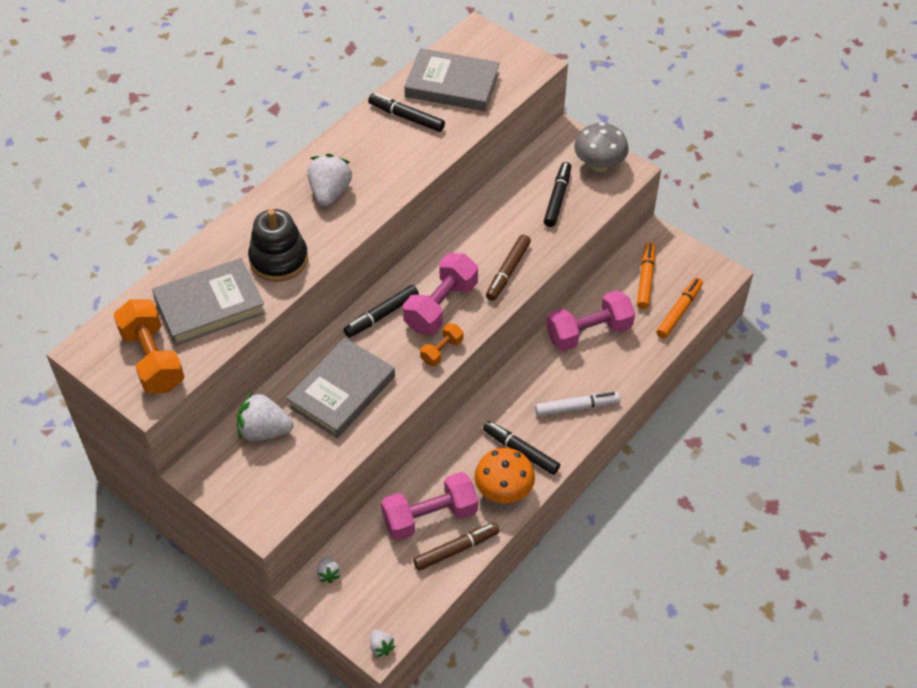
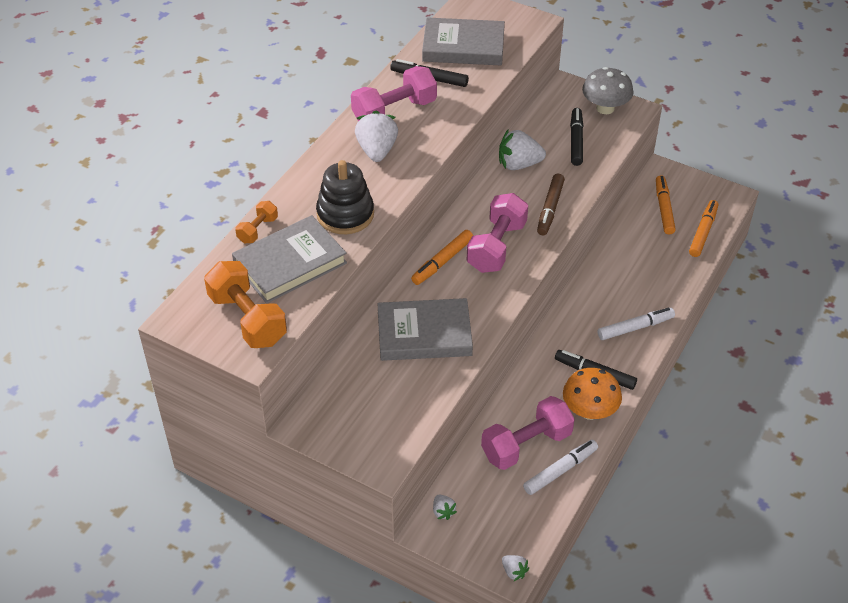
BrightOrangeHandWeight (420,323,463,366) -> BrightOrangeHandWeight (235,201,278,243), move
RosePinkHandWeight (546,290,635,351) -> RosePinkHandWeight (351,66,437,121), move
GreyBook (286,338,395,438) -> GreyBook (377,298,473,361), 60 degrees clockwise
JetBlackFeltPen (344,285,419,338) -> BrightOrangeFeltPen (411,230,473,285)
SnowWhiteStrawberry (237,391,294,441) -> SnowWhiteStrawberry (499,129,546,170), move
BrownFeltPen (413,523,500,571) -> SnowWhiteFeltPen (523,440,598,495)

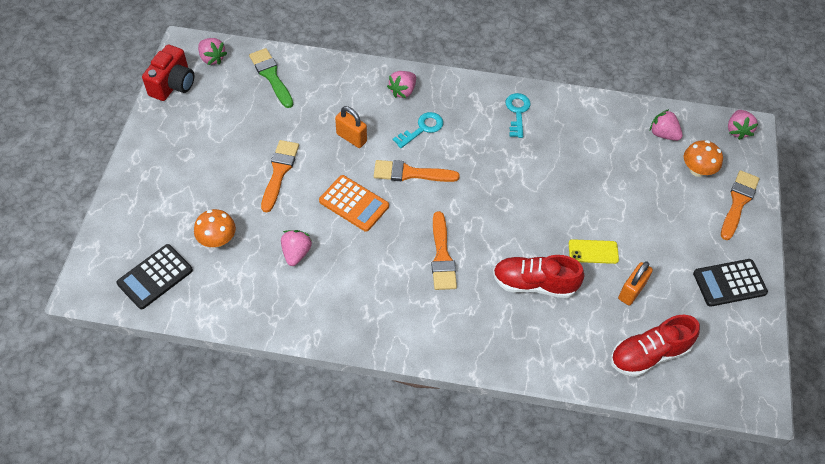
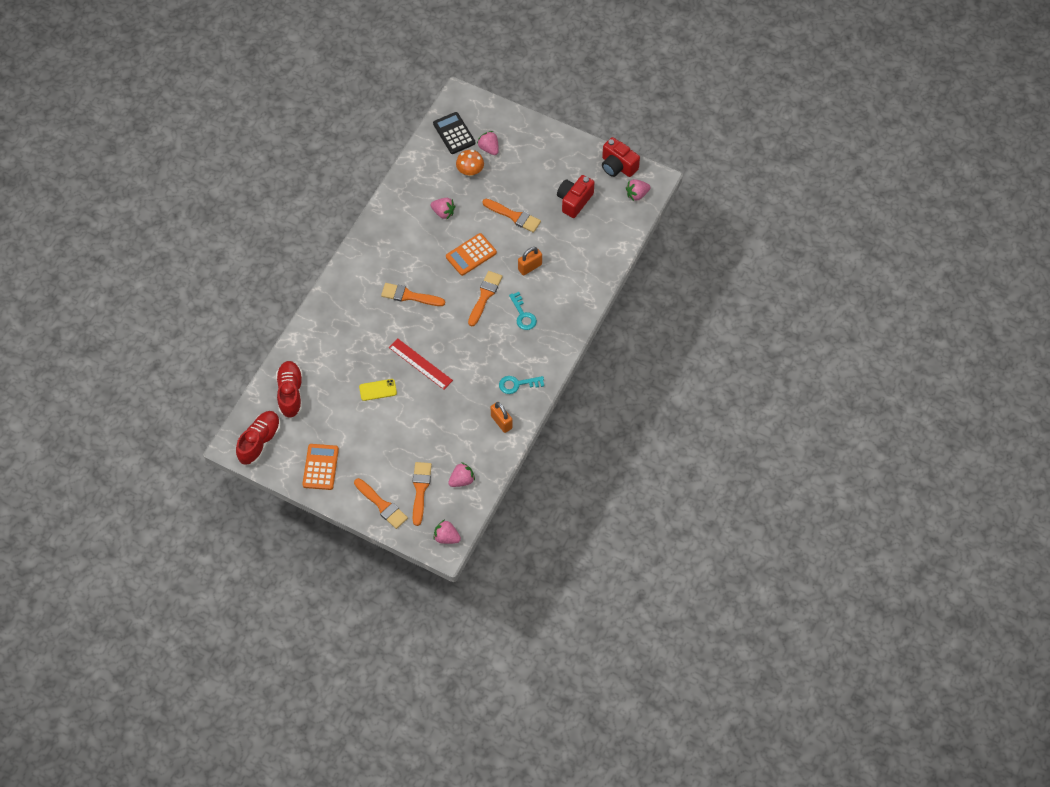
ScarletSneaker (493,255,584,298) -> ScarletSneaker (236,411,281,465), move
JetBlackAddingMachine (693,259,768,307) -> BrightOrangeAddingMachine (302,444,339,490)
GoldenPhone (569,239,619,264) -> GoldenPhone (359,379,397,401), 60 degrees clockwise
none -> ScarletMeasuringStick (389,338,453,390)
BrightOrangeMushroom (684,140,723,177) -> BrightOrangeBrush (413,462,432,526)
RosePinkStrawberry (387,71,416,98) -> RosePinkStrawberry (477,131,499,155), move
BrightOrangeSmallLock (618,261,653,305) -> BrightOrangeSmallLock (491,402,513,433), move
TurquoiseDoorKey (505,93,531,138) -> TurquoiseDoorKey (499,376,544,394), 150 degrees clockwise
none -> ScarletCompactCamera (557,175,595,218)
EmeraldBrush (249,48,293,108) -> none

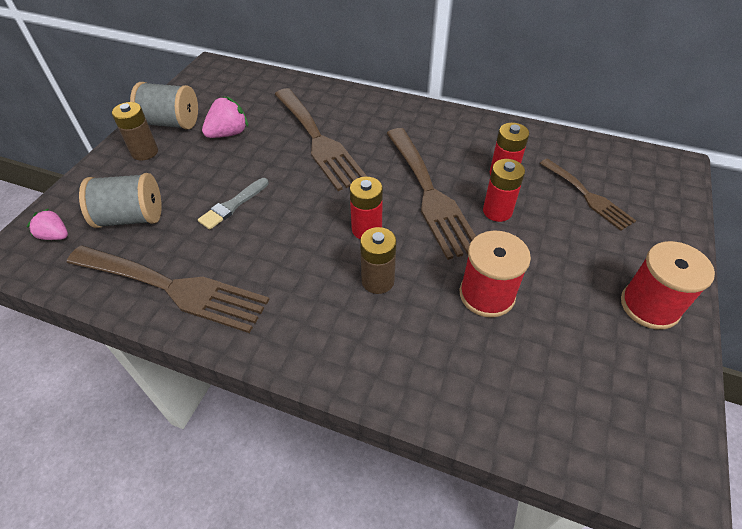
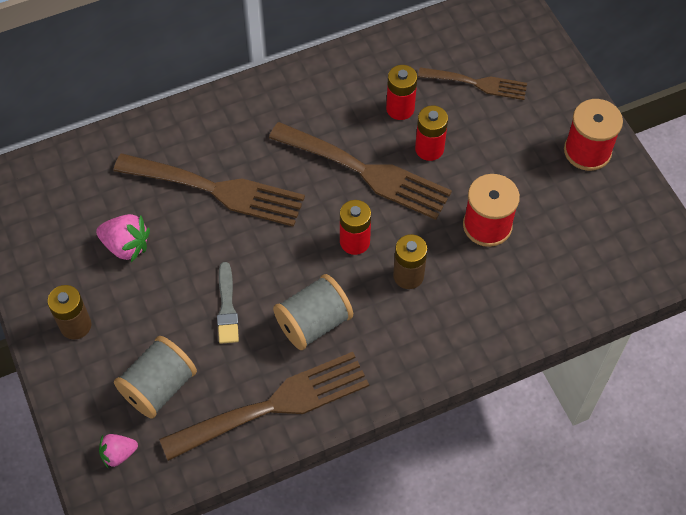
RosePinkStrawberry (202,96,248,138) -> RosePinkStrawberry (96,214,150,262), 105 degrees clockwise
GreySpool (130,82,198,130) -> GreySpool (273,274,353,350), move

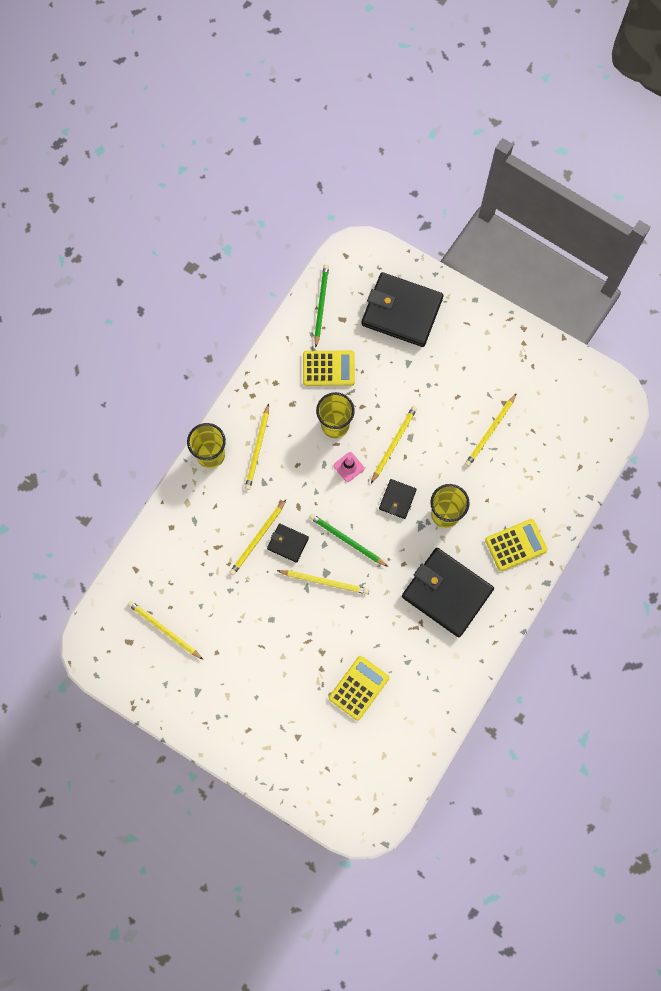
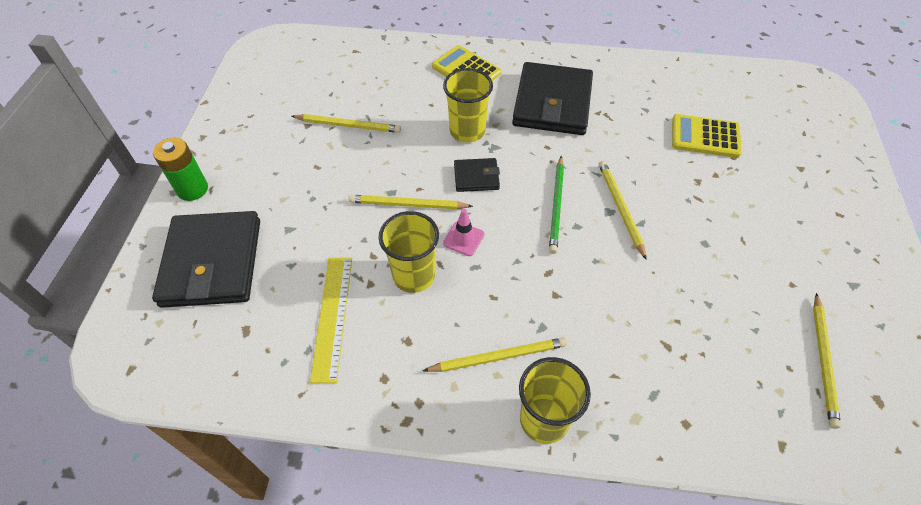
none -> EmeraldBattery (153,138,208,201)
GoldenAddingMachine (303,351,355,386) -> GoldenMeasuringStick (310,258,352,383)
GoldenPencil (229,500,286,575) -> none
JetBlackBillfold (267,524,309,563) -> none
EmeraldPencil (314,264,329,347) -> none

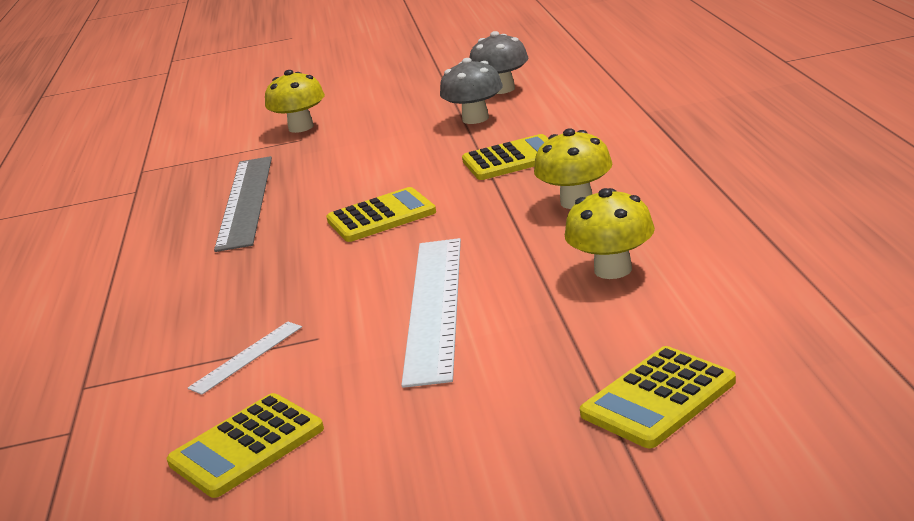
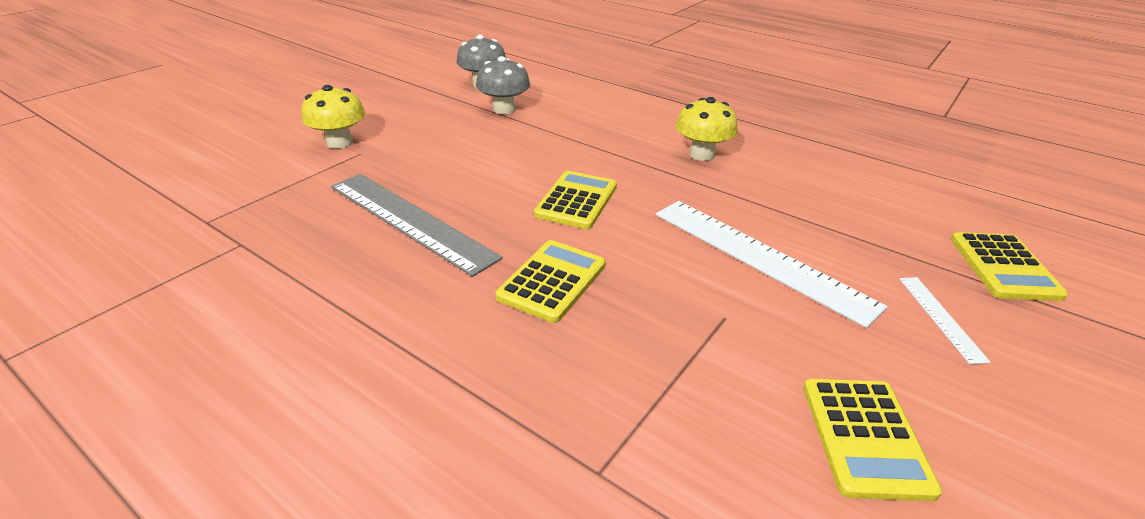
GoldenAddingMachine (462,134,548,180) -> GoldenAddingMachine (496,240,606,323), move
SnowWhiteMeasuringStick (188,322,302,395) -> SnowWhiteMeasuringStick (899,277,991,364), move
GoldenMushroom (565,188,655,279) -> none

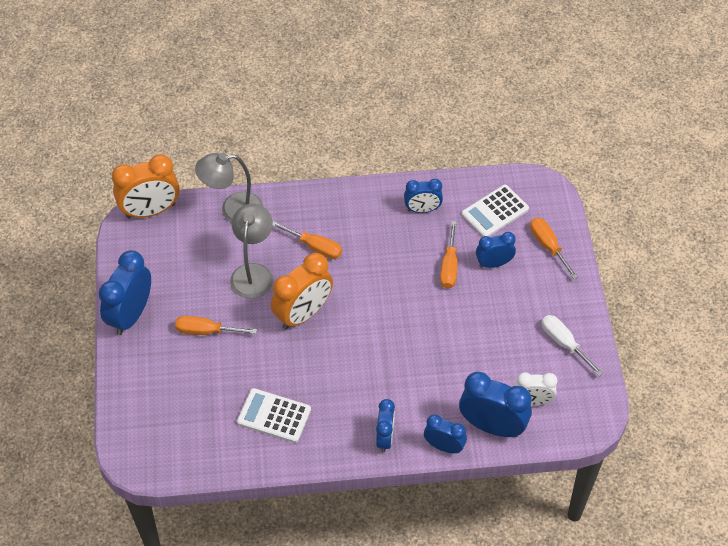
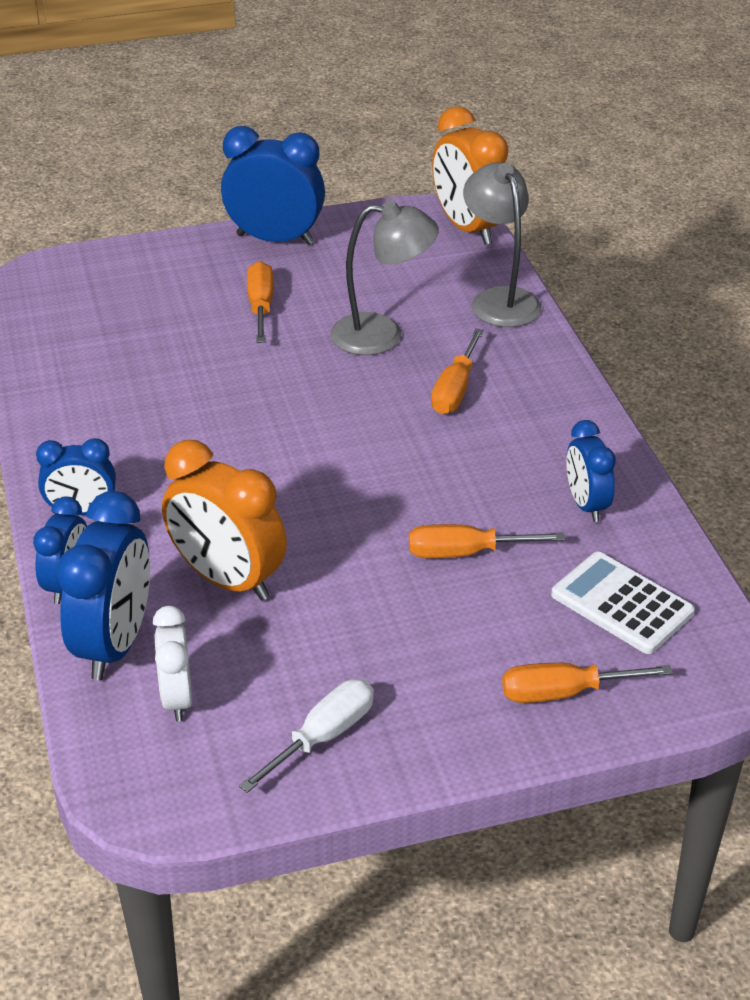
BrightOrangeClock (271,253,333,329) -> BrightOrangeClock (162,440,287,601), move
BrightOrangeHandScrewdriver (530,218,578,279) -> BrightOrangeHandScrewdriver (502,663,673,703), 150 degrees counterclockwise
SnowWhiteAddingMachine (237,388,311,443) -> none
BlueClock (476,232,516,268) -> none

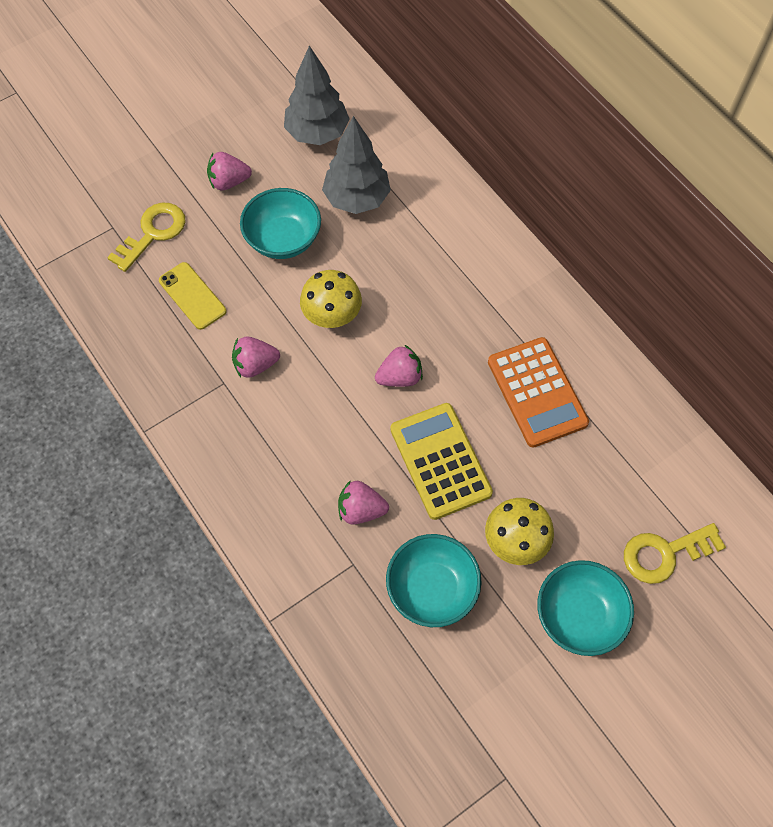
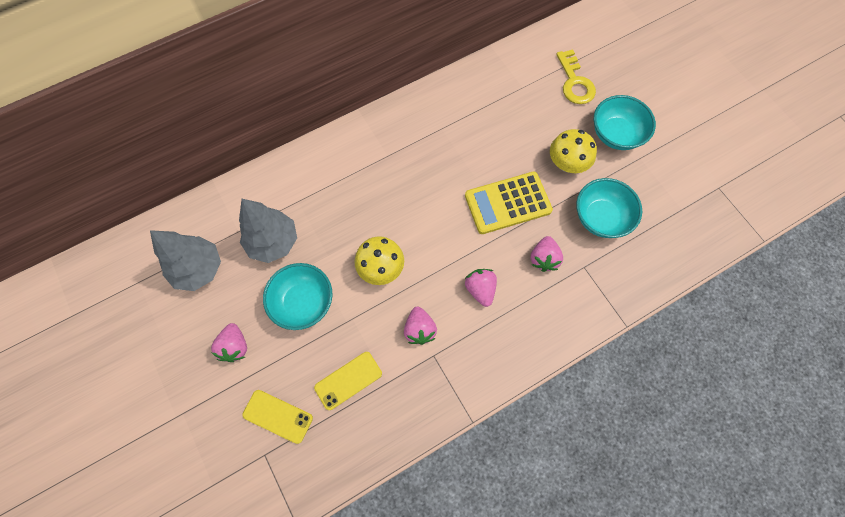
GoldenDoorKey (107,203,185,272) -> GoldenPhone (242,390,313,444)
RosePinkStrawberry (375,344,423,387) -> RosePinkStrawberry (465,269,497,307), move
BrightOrangeAddingMachine (488,337,589,447) -> none

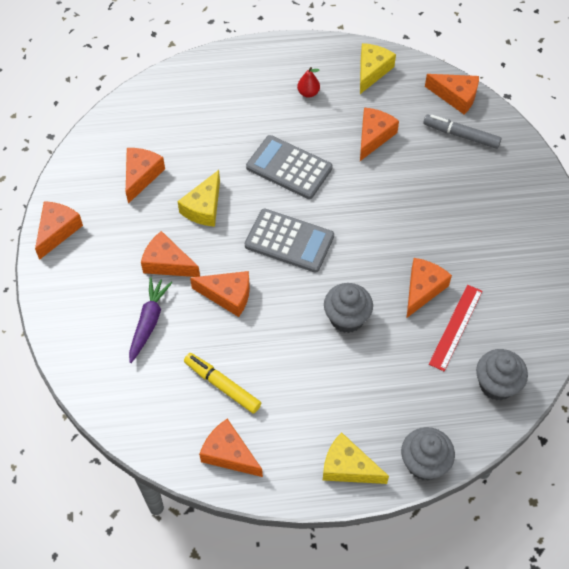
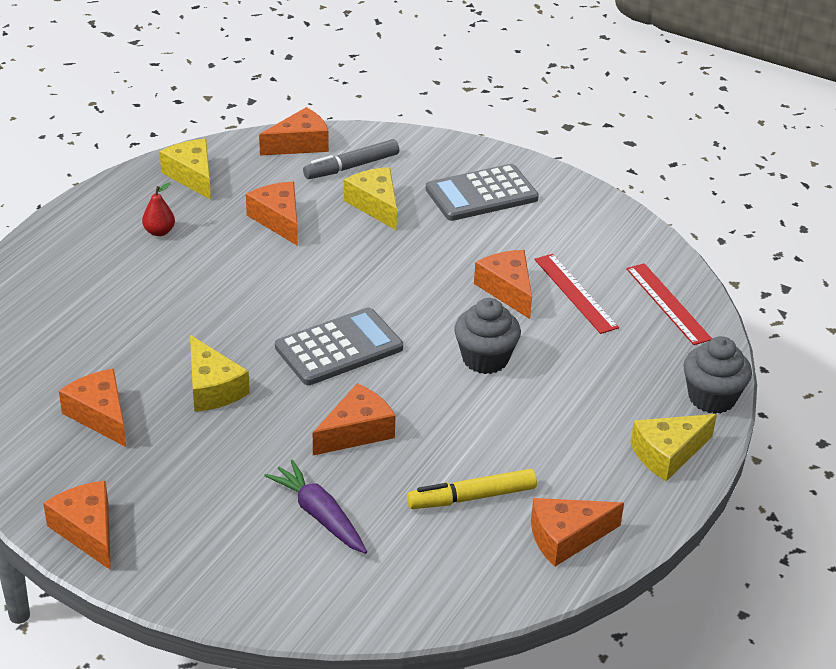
none -> GoldenPieceOfCheese (344,167,397,230)
GreyAddingMachine (246,135,333,199) -> GreyAddingMachine (426,164,539,221), move
GreyFairyCake (476,349,528,400) -> ScarletMeasuringStick (626,263,712,345)
BrightOrangePieceOfCheese (141,231,200,277) -> none

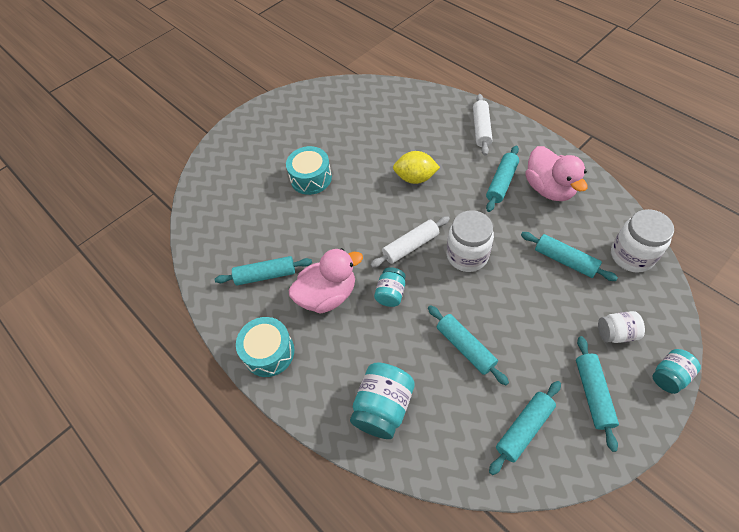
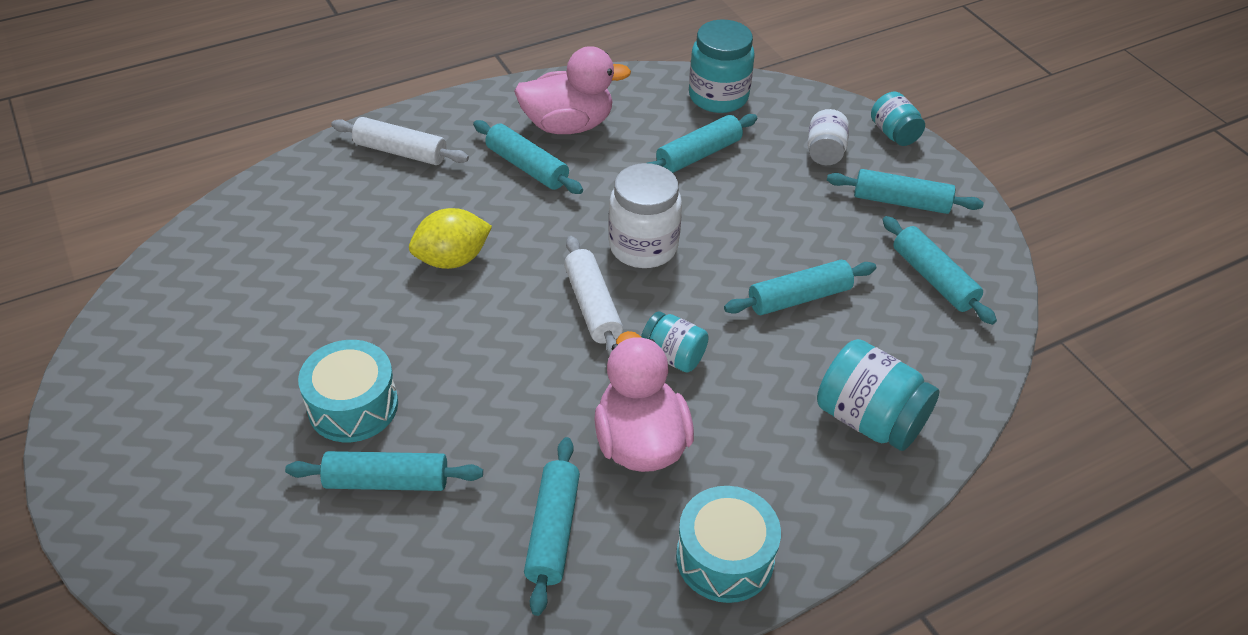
none -> TurquoiseRollingPin (285,451,483,491)
GoldenLemon (393,151,440,184) -> GoldenLemon (409,208,492,269), 45 degrees clockwise
SnowWhiteJamJar (611,209,674,273) -> TurquoiseJamJar (689,20,755,113)

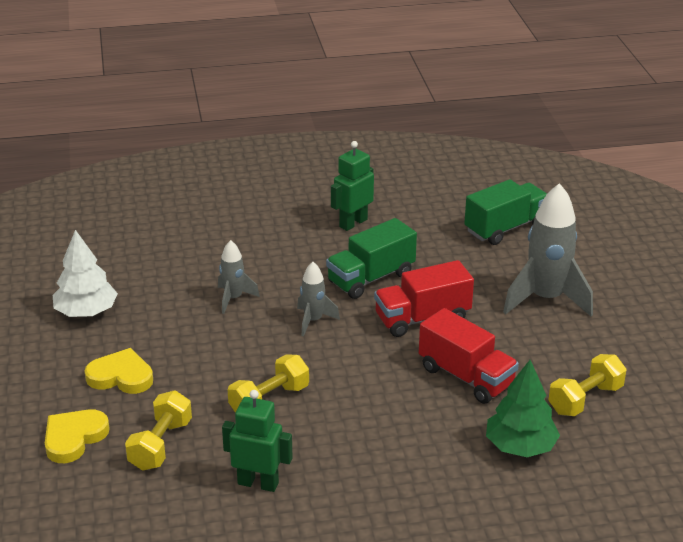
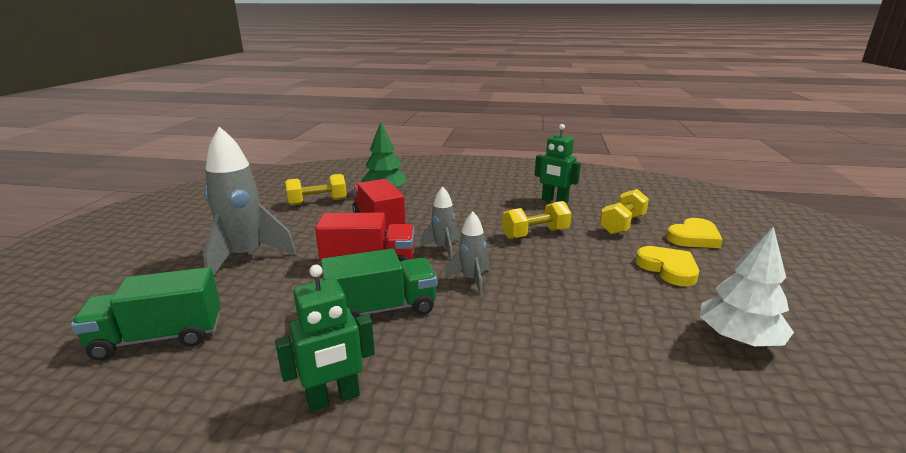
GreyToyRocket (218,240,260,314) -> GreyToyRocket (419,186,460,260), move
GoldenHeart (84,348,153,394) -> GoldenHeart (635,246,699,286), 150 degrees counterclockwise

